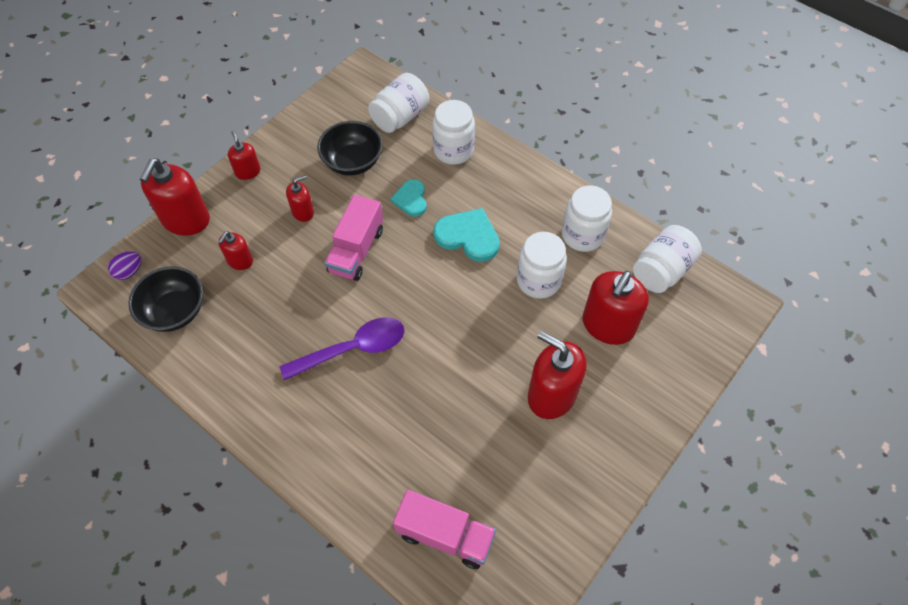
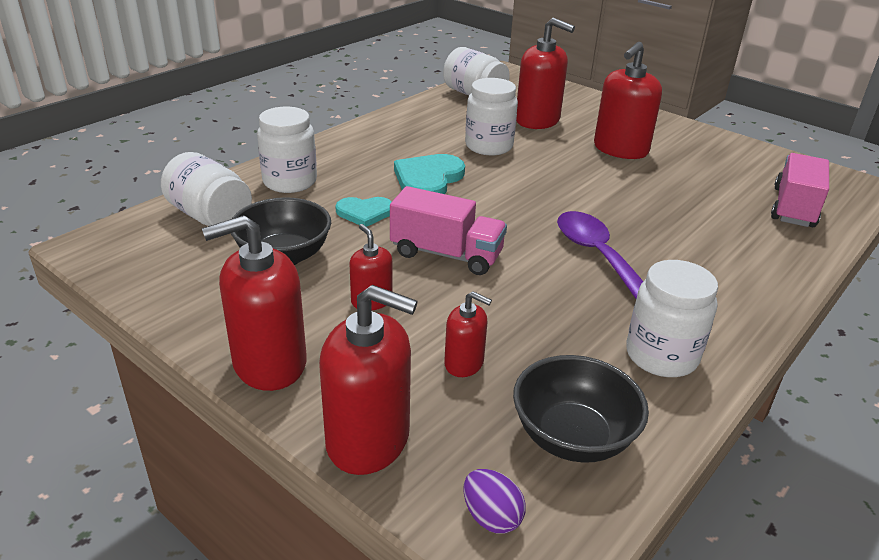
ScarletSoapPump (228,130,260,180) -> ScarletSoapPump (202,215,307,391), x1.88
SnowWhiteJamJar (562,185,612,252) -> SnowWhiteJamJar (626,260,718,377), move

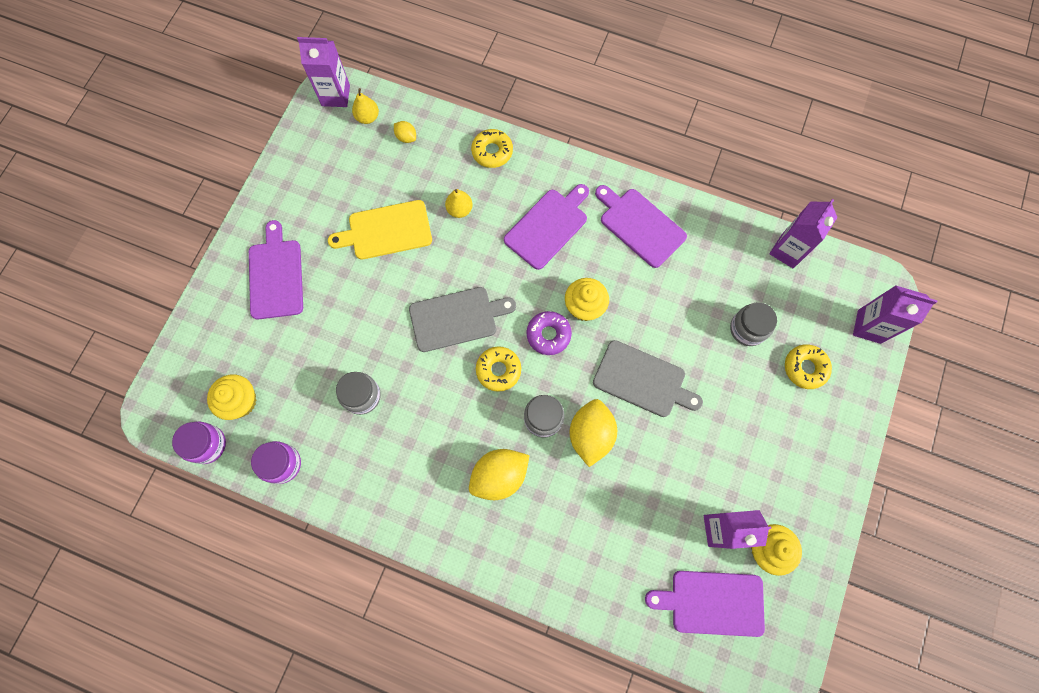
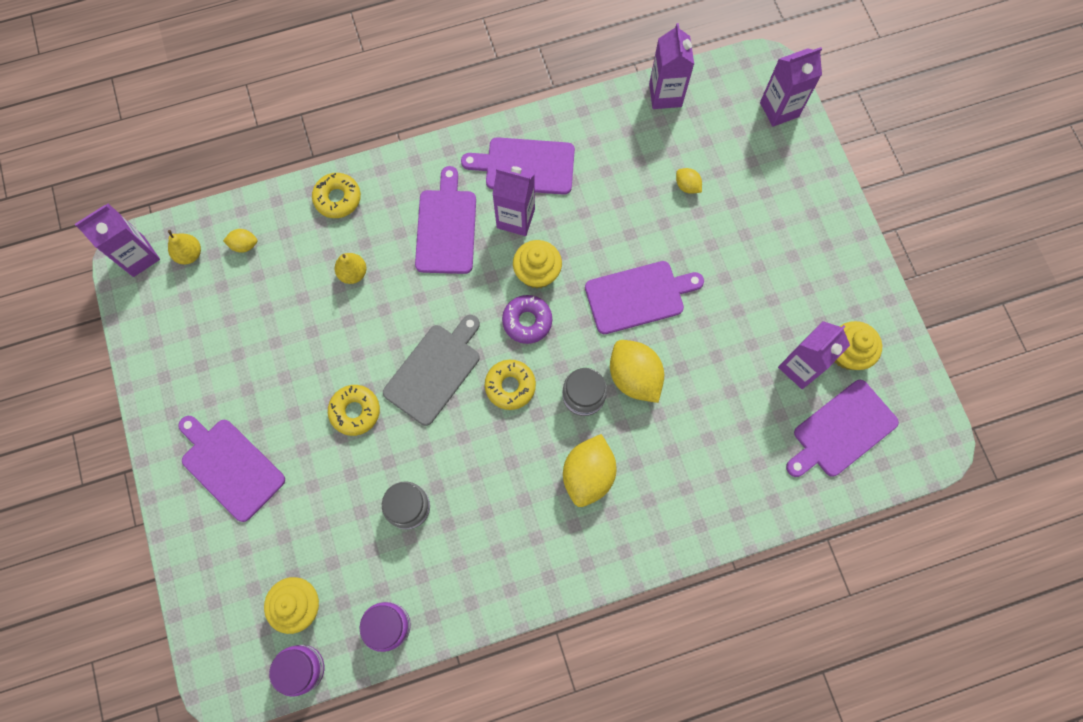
GoldenDoughnut (785,344,832,389) -> GoldenDoughnut (328,385,380,436), move
none -> RoyalPurpleJuiceCarton (492,165,535,236)
GreyChoppingBoard (593,340,703,417) -> RoyalPurpleChoppingBoard (585,261,704,334)
GreyJamJar (730,302,777,346) -> GoldenLemon (676,168,702,194)
GoldenChoppingBoard (328,200,432,260) -> none

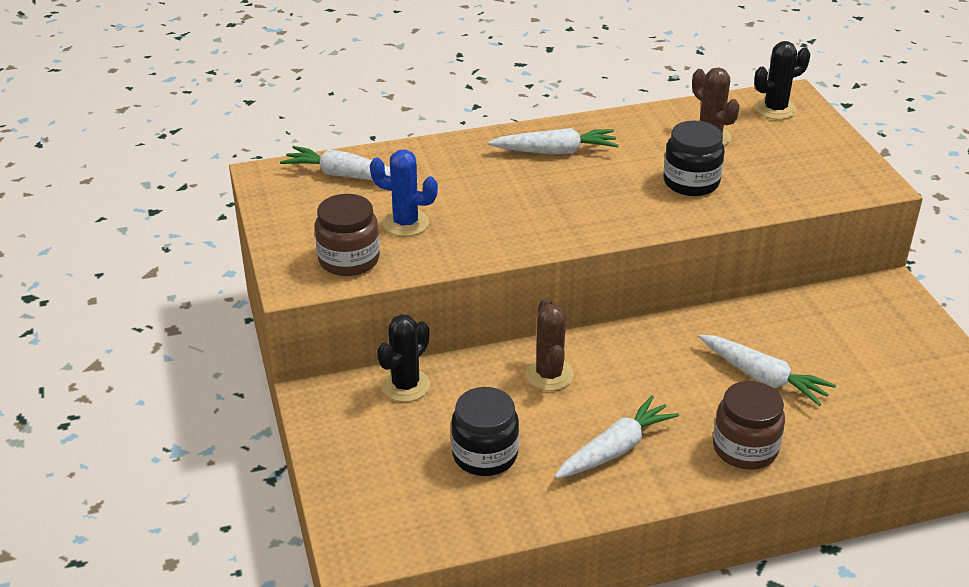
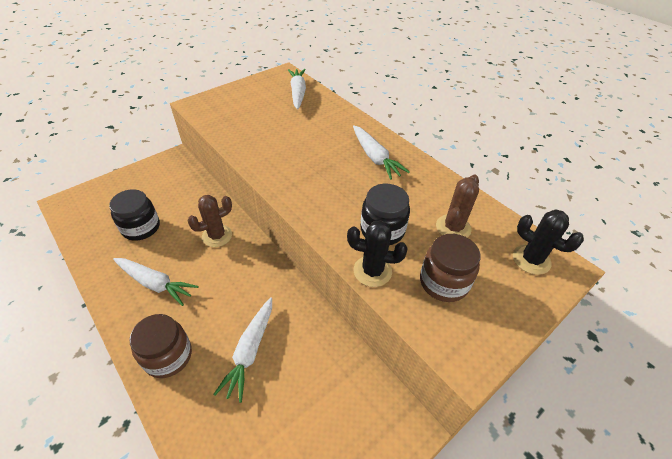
JetBlackPricklyPlant (377,314,430,402) -> JetBlackPricklyPlant (347,220,408,287), move
BrownJamJar (315,194,380,276) -> BrownJamJar (420,234,481,302), move
BluePricklyPlant (370,150,438,237) -> none

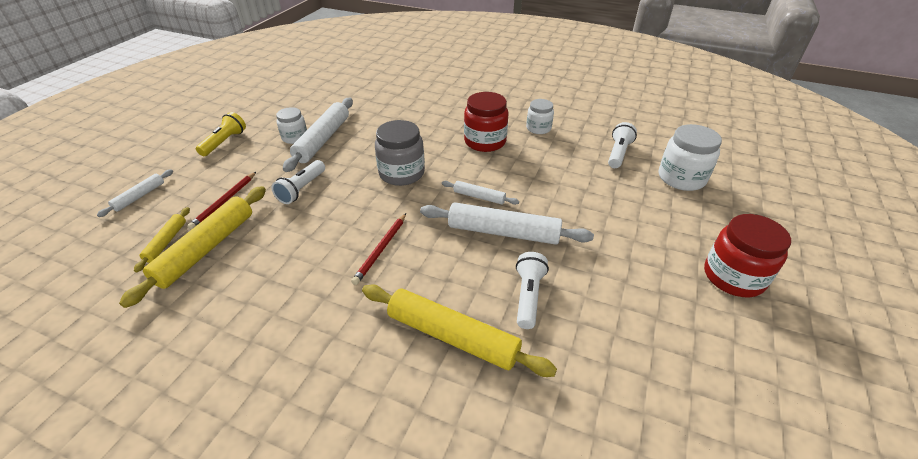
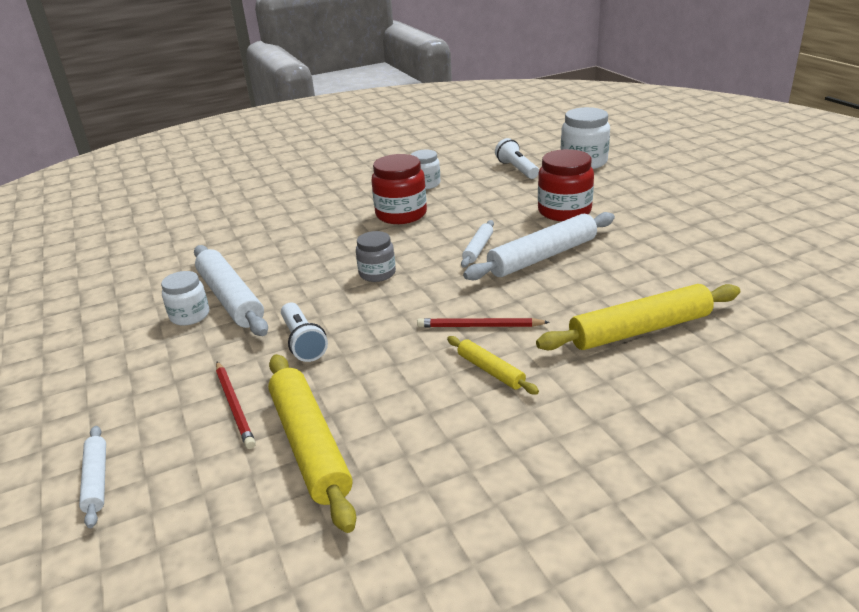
GreyJamJar (375,120,425,186) -> GreyJamJar (356,231,396,282), x0.62
ScarletPencil (351,213,406,285) -> ScarletPencil (417,318,550,327), 120 degrees clockwise
GoldenRollingPin (134,207,190,272) -> GoldenRollingPin (447,336,539,394), move
SnowWhiteRollingPin (442,181,519,205) -> SnowWhiteRollingPin (461,220,494,268), 45 degrees counterclockwise
ScarletJamJar (704,214,791,297) -> ScarletJamJar (538,149,594,221), move
GoldenTorch (196,112,246,156) -> none
SnowWhiteTorch (516,252,549,329) -> none

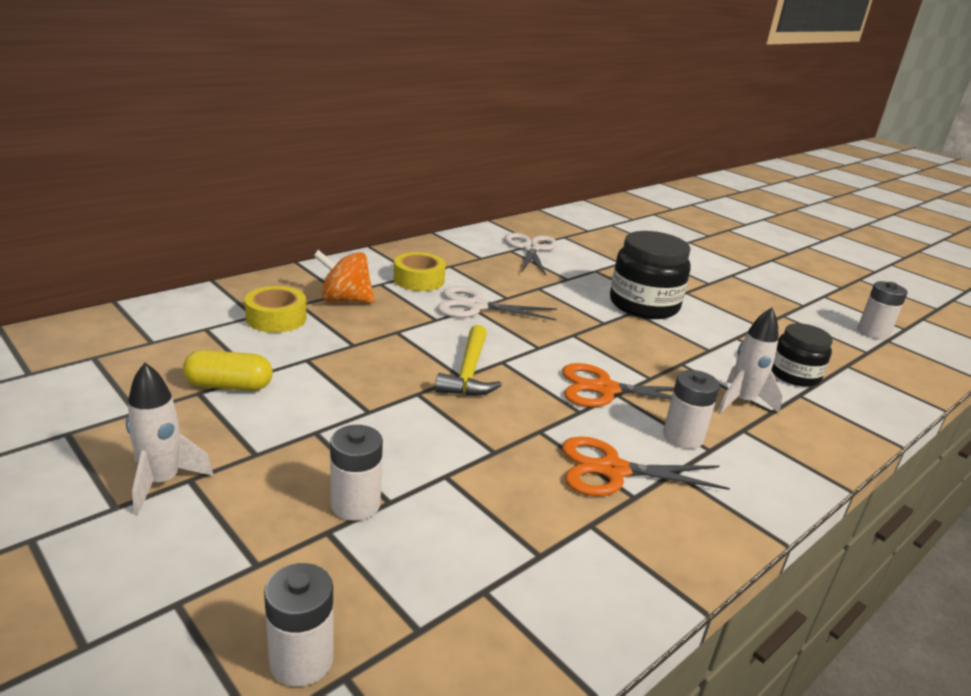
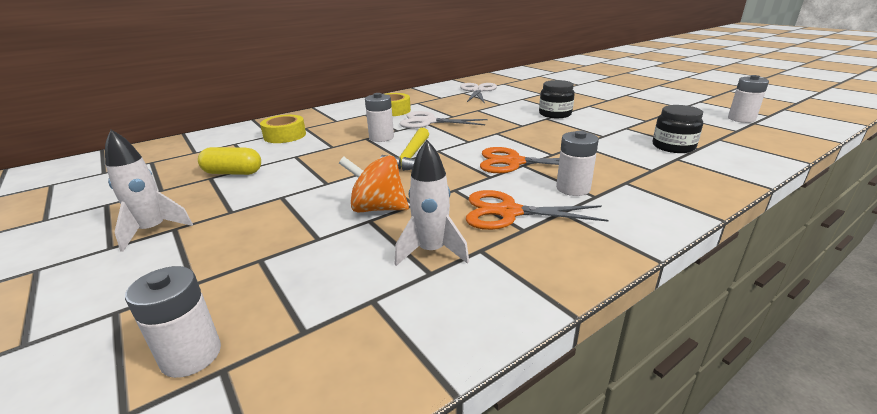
BrightOrangeToyTop (313,250,375,303) -> BrightOrangeToyTop (339,156,409,212), move
SnowWhiteBattery (330,425,383,521) -> SnowWhiteBattery (365,93,394,142), move
SnowWhiteToyRocket (718,307,783,414) -> SnowWhiteToyRocket (395,140,469,266), move
JetBlackJamJar (610,231,691,319) -> JetBlackJamJar (539,80,575,118), x0.61

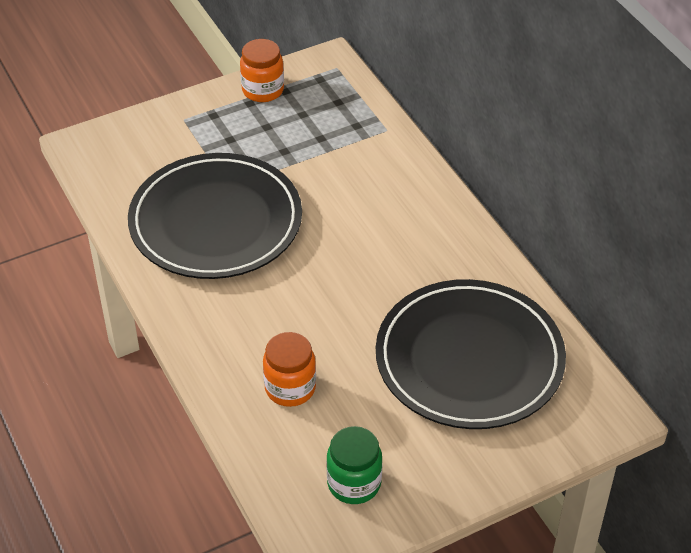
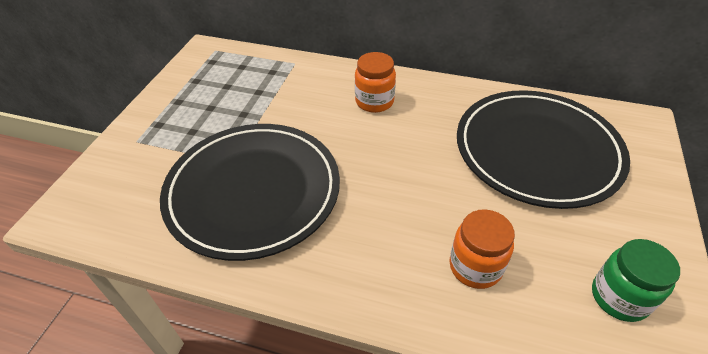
BrightOrangeJamJar (240,39,284,102) -> BrightOrangeJamJar (355,52,396,113), move

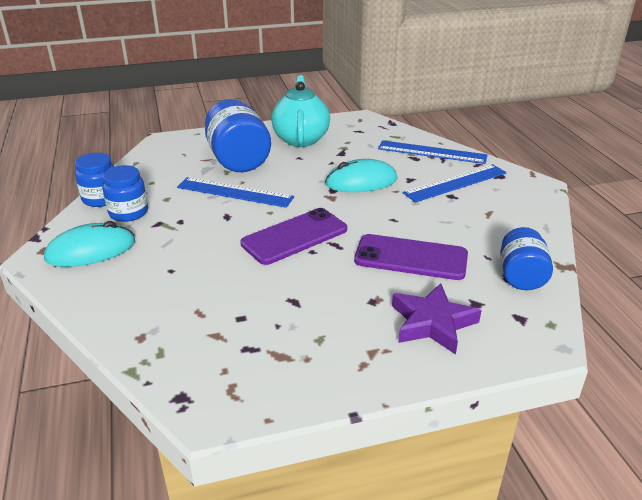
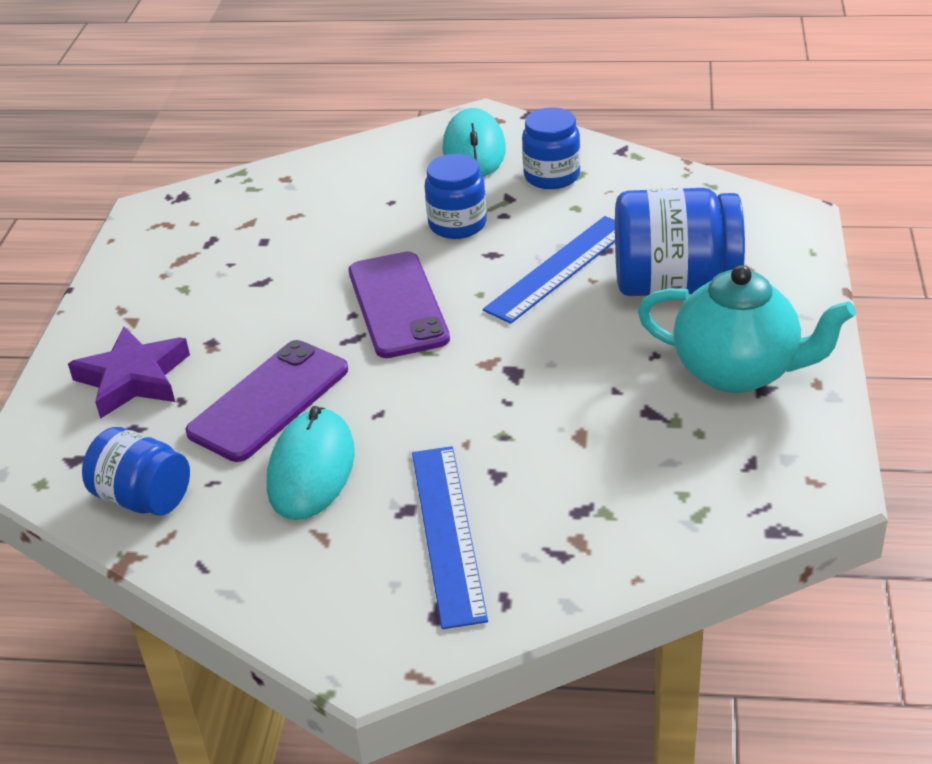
TurquoiseMouse (325,159,398,192) -> TurquoiseMouse (267,406,355,520), move
BlueJamJar (75,153,115,207) -> BlueJamJar (425,154,487,239), move
BlueMeasuringStick (378,140,487,164) -> none

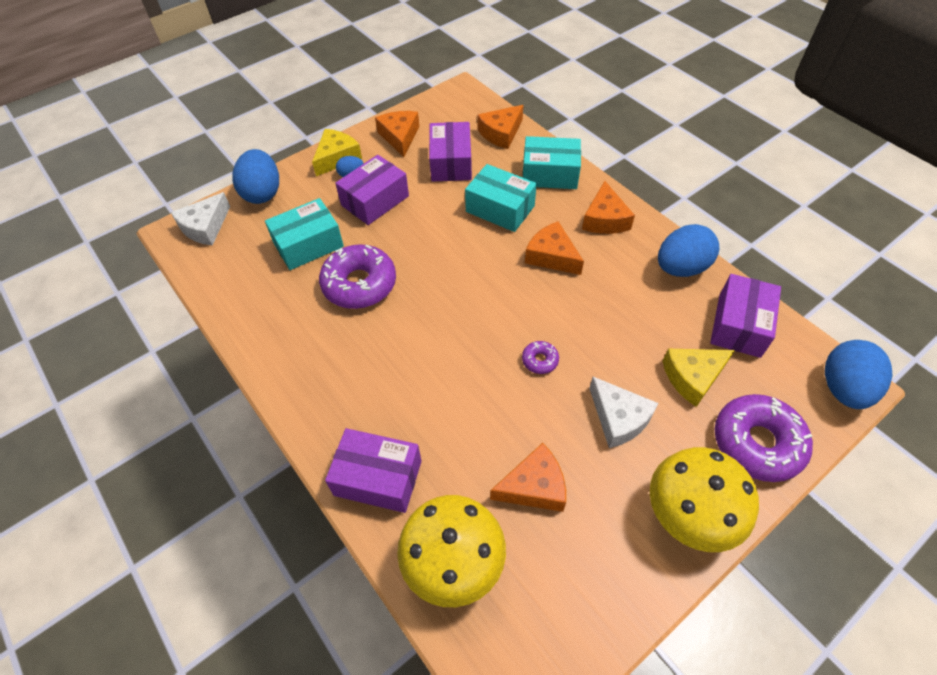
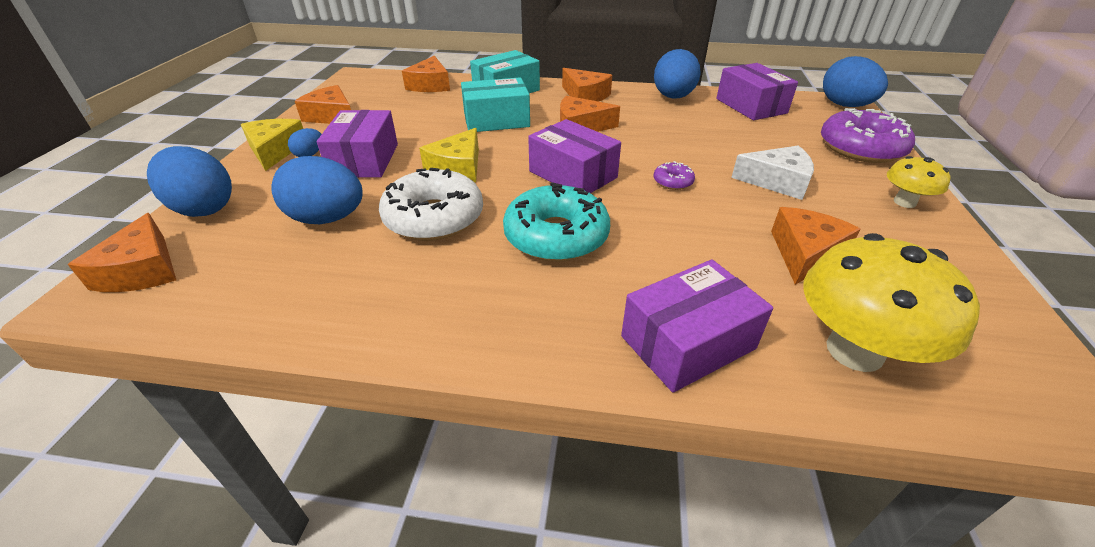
SnowWhitePieceOfCheese (171,192,230,245) -> BrightOrangePieceOfCheese (68,213,176,292)
TurquoiseBox (265,198,344,270) -> BlueEgg (271,156,363,224)
RoyalPurpleDoughnut (319,244,396,309) -> SnowWhiteDoughnut (379,168,483,241)
GoldenPieceOfCheese (662,349,735,407) -> GoldenPieceOfCheese (419,128,479,182), move
none -> TurquoiseDoughnut (503,182,610,262)
RoyalPurpleBox (429,122,472,182) -> RoyalPurpleBox (528,119,621,193), move
GoldenMushroom (650,447,759,552) -> GoldenMushroom (887,156,951,208), x0.54

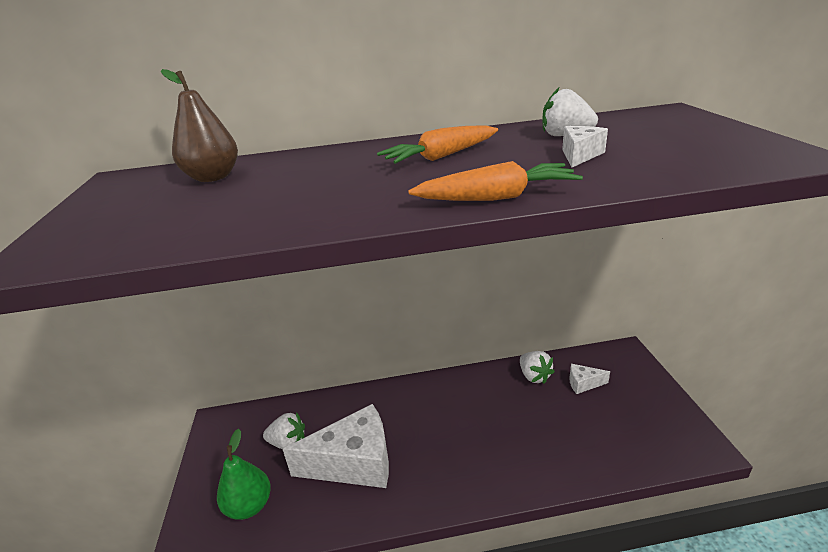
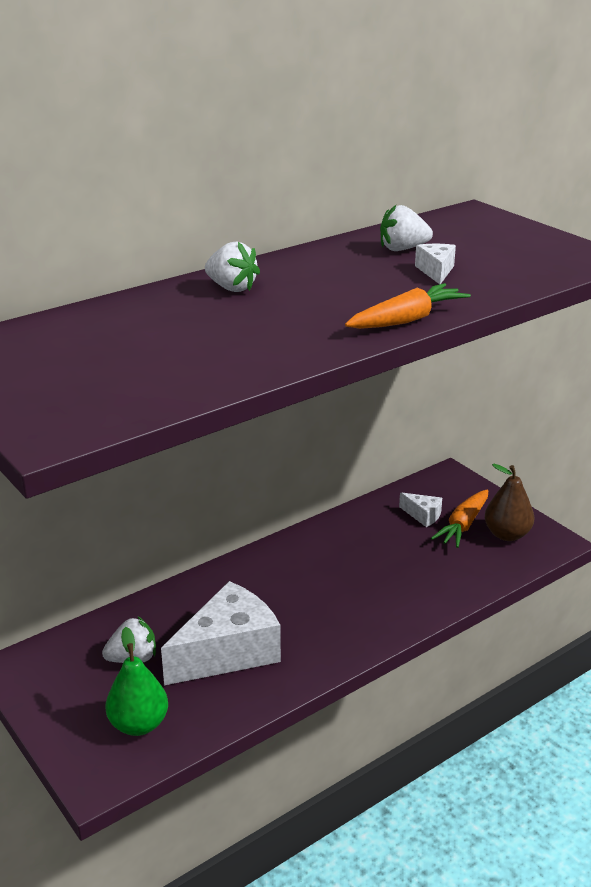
SnowWhiteStrawberry (520,351,555,384) -> SnowWhiteStrawberry (205,242,260,292), move
SnowWhitePieceOfCheese (569,364,610,394) -> SnowWhitePieceOfCheese (399,492,442,527), 120 degrees counterclockwise
BrightOrangeRootVegetable (377,125,498,164) -> BrightOrangeRootVegetable (431,490,488,548), move
BrownPearFruit (161,69,238,182) -> BrownPearFruit (485,464,534,541), move

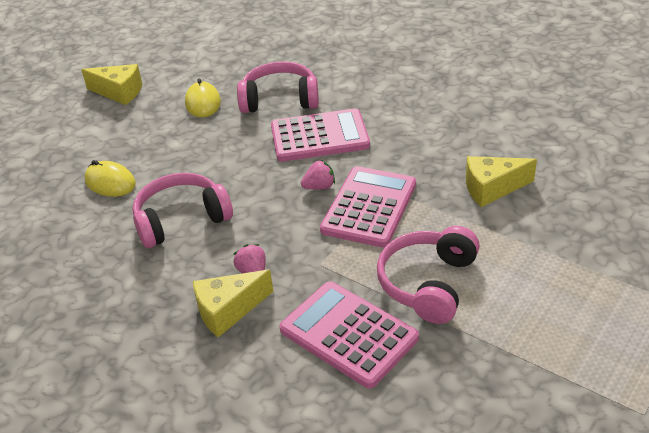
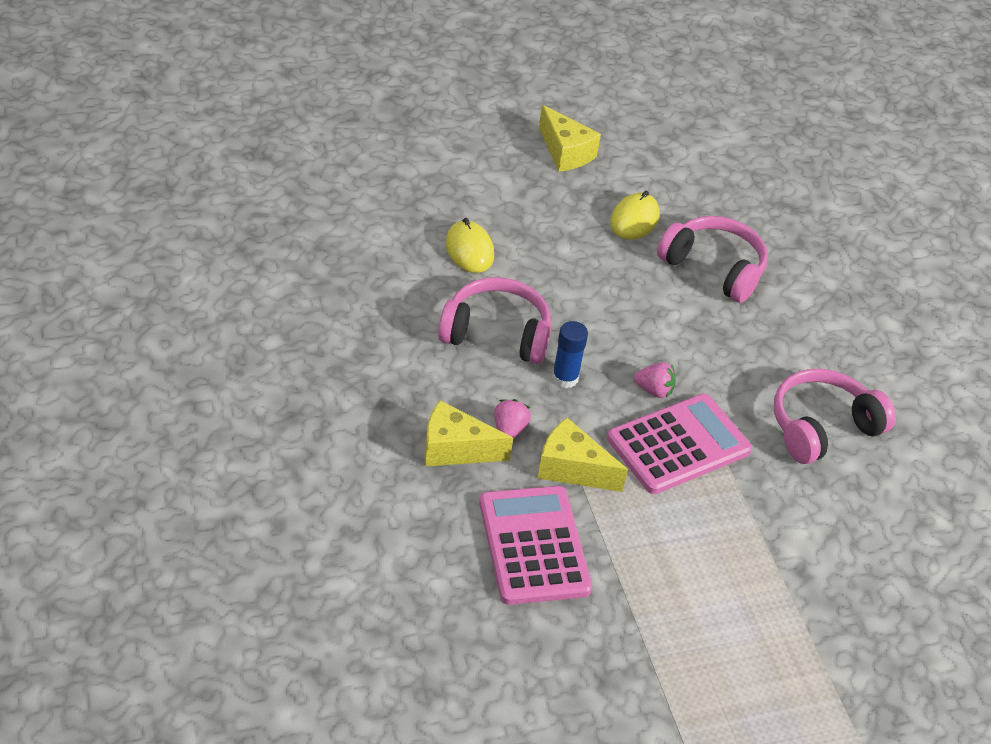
GoldenPieceOfCheese (466,156,537,207) -> GoldenPieceOfCheese (537,418,628,492), move
none -> BlueGlue (552,321,588,388)
RosePinkHeadphones (377,226,480,324) -> RosePinkHeadphones (774,369,896,464), move
RosePinkAddingMachine (271,108,370,162) -> none

